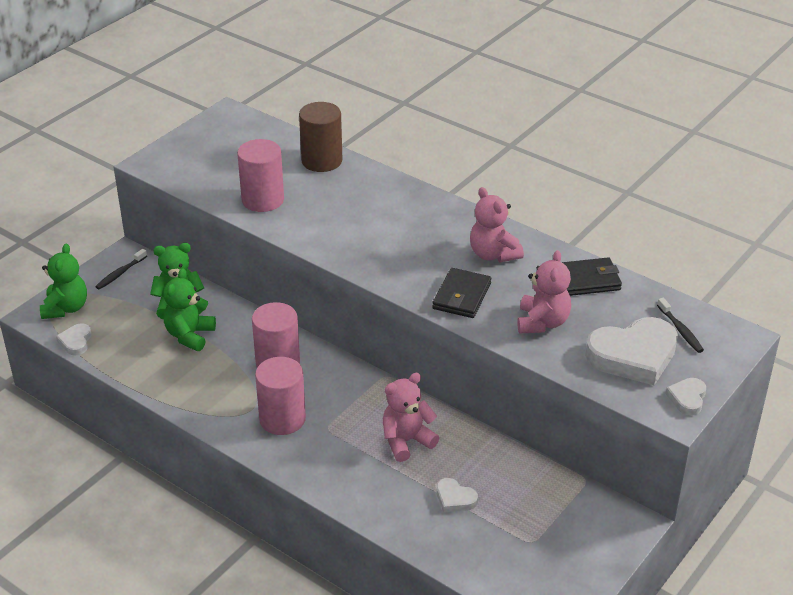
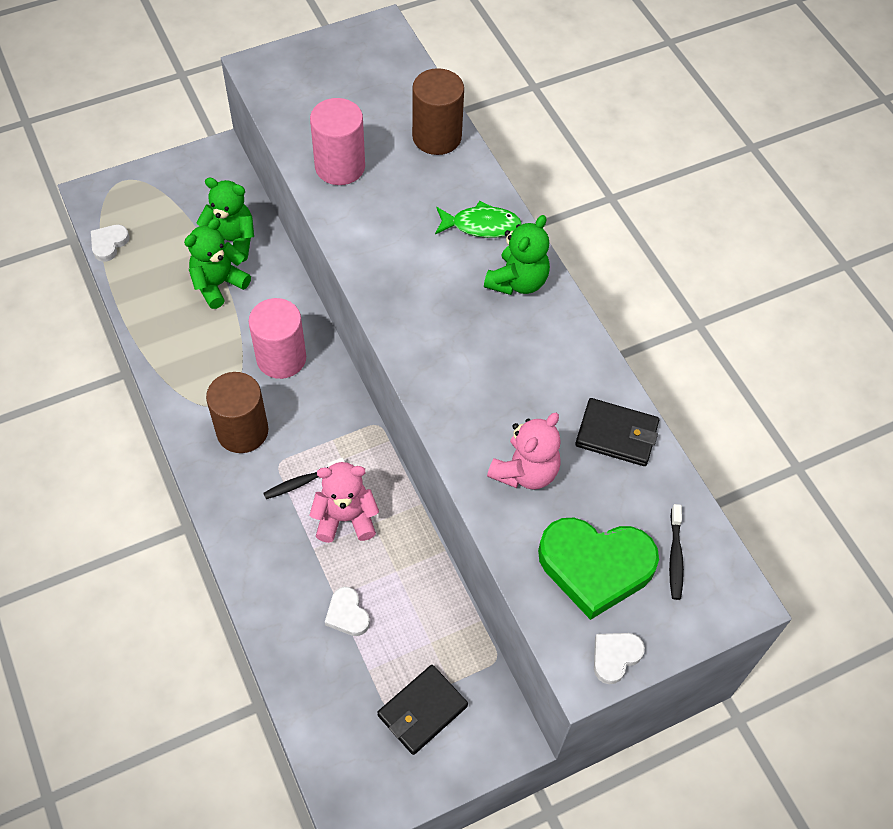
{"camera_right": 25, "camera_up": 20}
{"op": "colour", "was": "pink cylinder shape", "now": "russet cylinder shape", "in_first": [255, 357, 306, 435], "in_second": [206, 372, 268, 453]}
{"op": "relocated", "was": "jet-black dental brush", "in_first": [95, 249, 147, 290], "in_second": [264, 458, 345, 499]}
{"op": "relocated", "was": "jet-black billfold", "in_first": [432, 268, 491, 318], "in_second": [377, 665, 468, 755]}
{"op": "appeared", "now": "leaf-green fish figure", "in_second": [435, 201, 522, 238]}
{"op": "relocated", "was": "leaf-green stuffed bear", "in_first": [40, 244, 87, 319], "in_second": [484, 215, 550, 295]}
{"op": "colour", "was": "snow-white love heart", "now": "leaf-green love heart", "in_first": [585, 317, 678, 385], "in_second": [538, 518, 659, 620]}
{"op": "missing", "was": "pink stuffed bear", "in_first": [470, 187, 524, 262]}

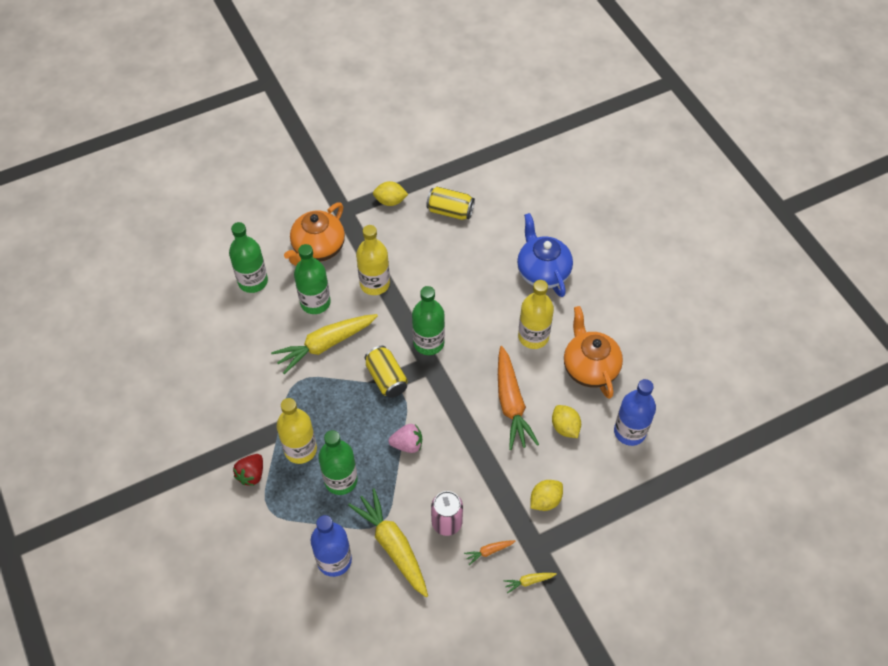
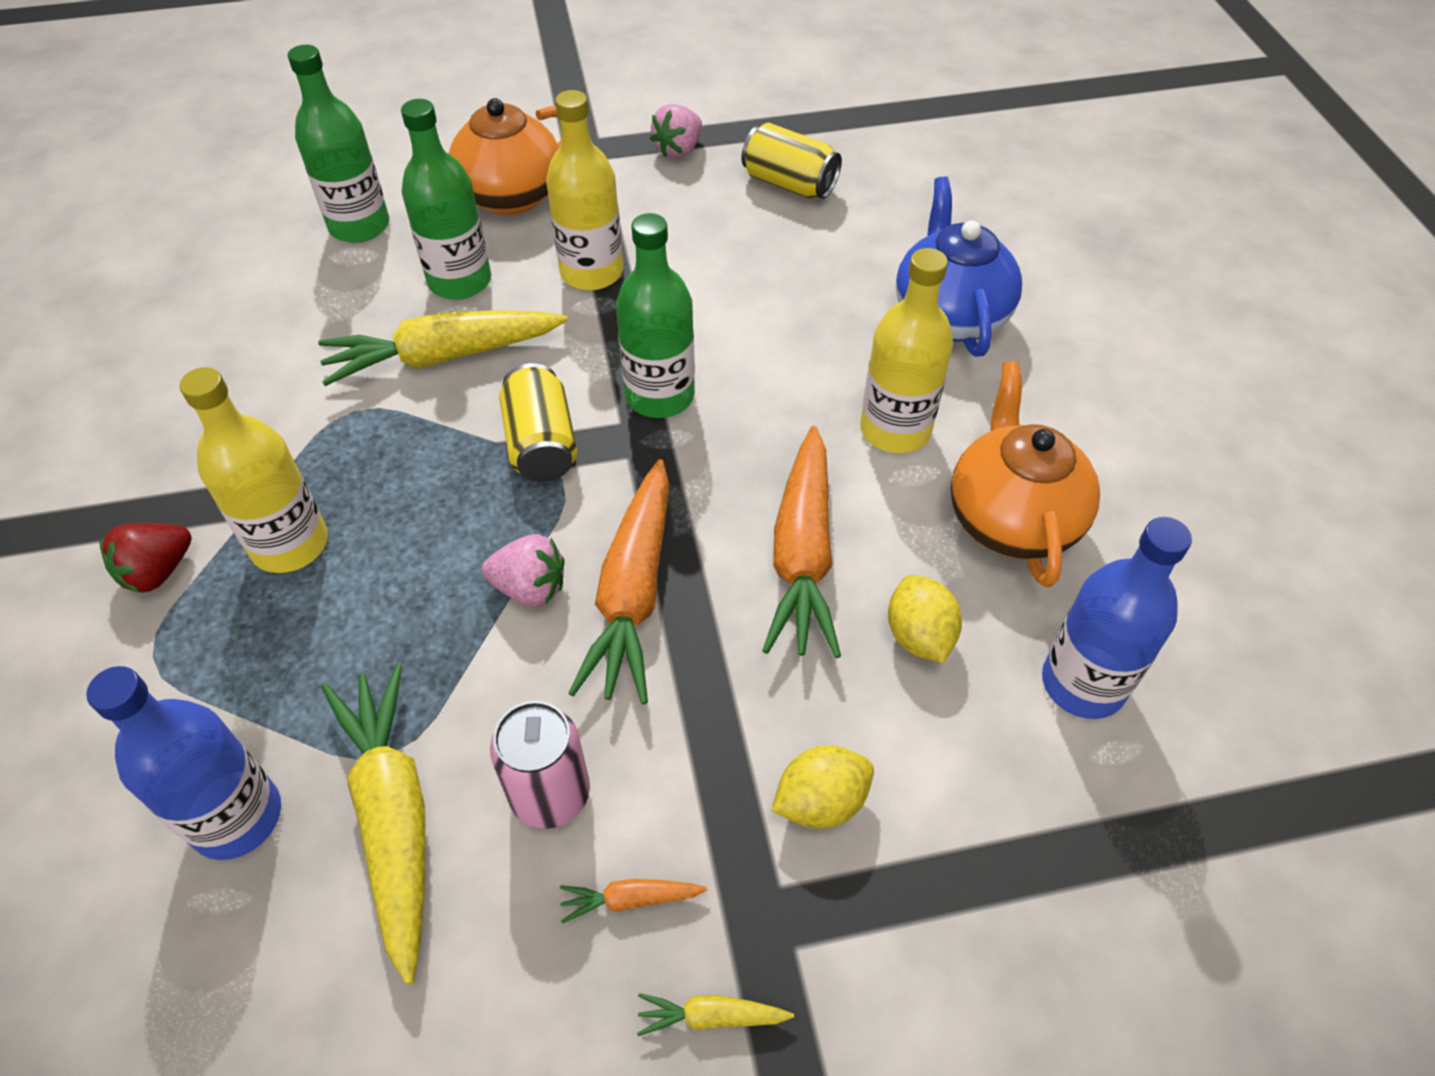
{"camera_right": 15, "camera_up": -5}
{"op": "appeared", "now": "orange carrot", "in_second": [568, 459, 669, 704]}
{"op": "exchanged", "was": "yellow citrus fruit", "now": "pink berry", "in_first": [373, 181, 408, 206], "in_second": [650, 104, 702, 158]}
{"op": "missing", "was": "leaf-green bottle", "in_first": [318, 430, 358, 495]}

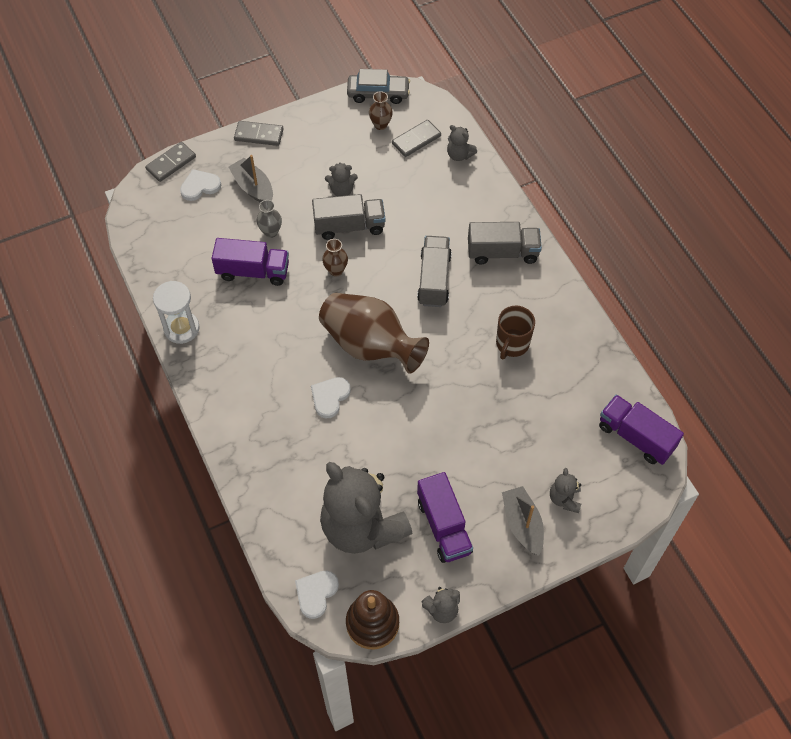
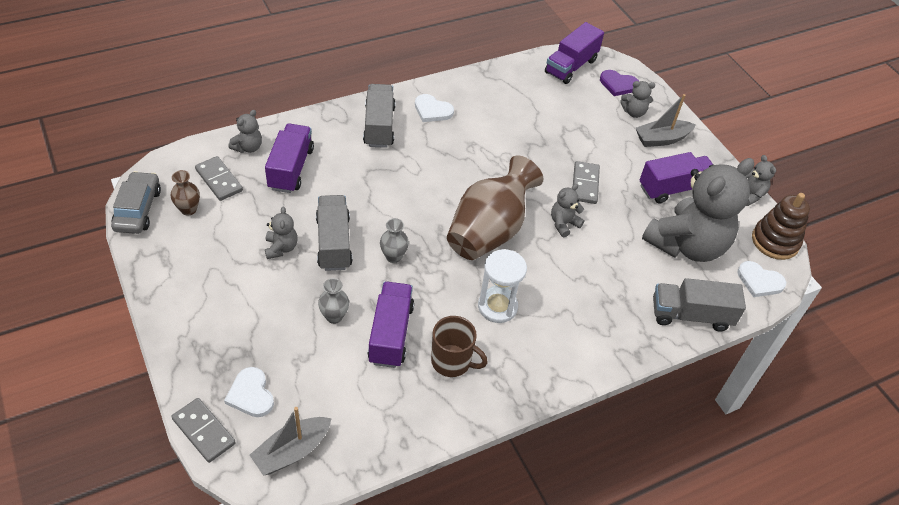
{"camera_right": -95, "camera_up": -10}
{"op": "relocated", "was": "grey sailboat", "in_first": [229, 155, 273, 203], "in_second": [250, 407, 332, 476]}
{"op": "appeared", "now": "purple truck", "in_second": [265, 124, 314, 193]}
{"op": "colour", "was": "russet flower vase", "now": "grey flower vase", "in_first": [322, 239, 348, 276], "in_second": [380, 218, 409, 263]}
{"op": "relocated", "was": "snow-white love heart", "in_first": [311, 377, 351, 418], "in_second": [415, 94, 454, 122]}
{"op": "relocated", "was": "russet coffee mug", "in_first": [496, 306, 535, 359], "in_second": [431, 316, 488, 377]}
{"op": "relocated", "was": "snow-white hourglass", "in_first": [153, 281, 200, 344], "in_second": [478, 249, 527, 323]}
{"op": "appeared", "now": "grey stuffed bear", "in_second": [551, 184, 585, 237]}
{"op": "relocated", "was": "grey domino tile", "in_first": [234, 121, 283, 146], "in_second": [573, 161, 600, 204]}
{"op": "appeared", "now": "purple love heart", "in_second": [600, 70, 639, 96]}
{"op": "relocated", "was": "grey truck", "in_first": [417, 236, 452, 307], "in_second": [653, 278, 746, 331]}

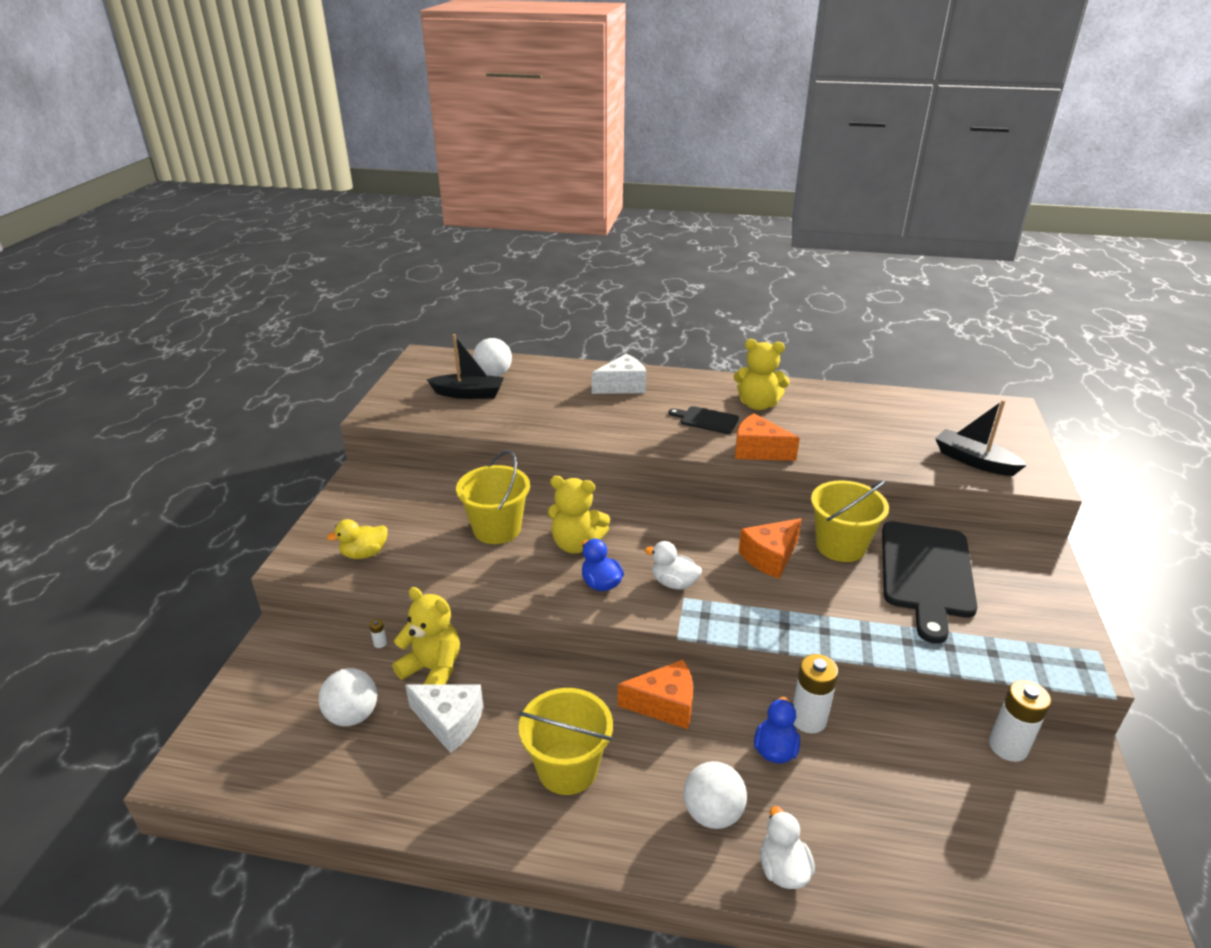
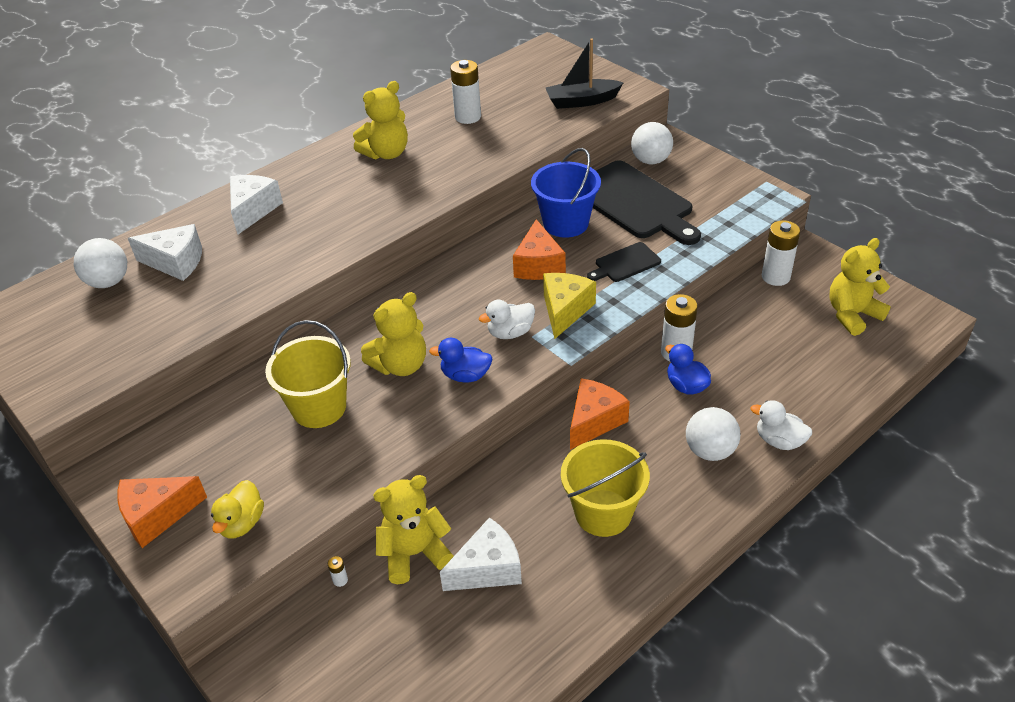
{"camera_right": -50, "camera_up": 10}
{"op": "relocated", "was": "orange piece of cheese", "in_first": [735, 413, 800, 461], "in_second": [117, 476, 207, 548]}
{"op": "appeared", "now": "snow-white piece of cheese", "in_second": [128, 224, 202, 281]}
{"op": "appeared", "now": "snow-white power cell", "in_second": [450, 60, 481, 124]}
{"op": "colour", "was": "yellow sand bucket", "now": "cobalt sand bucket", "in_first": [811, 480, 889, 562], "in_second": [531, 148, 601, 238]}
{"op": "appeared", "now": "yellow piece of cheese", "in_second": [543, 273, 596, 339]}
{"op": "relocated", "was": "jet-black bread board", "in_first": [669, 406, 739, 434], "in_second": [587, 242, 661, 282]}
{"op": "relocated", "was": "snow-white ball", "in_first": [318, 668, 377, 726], "in_second": [631, 122, 673, 164]}
{"op": "appeared", "now": "yellow stuffed bear", "in_second": [829, 238, 891, 336]}
{"op": "missing", "was": "jet-black sailboat", "in_first": [427, 334, 504, 399]}

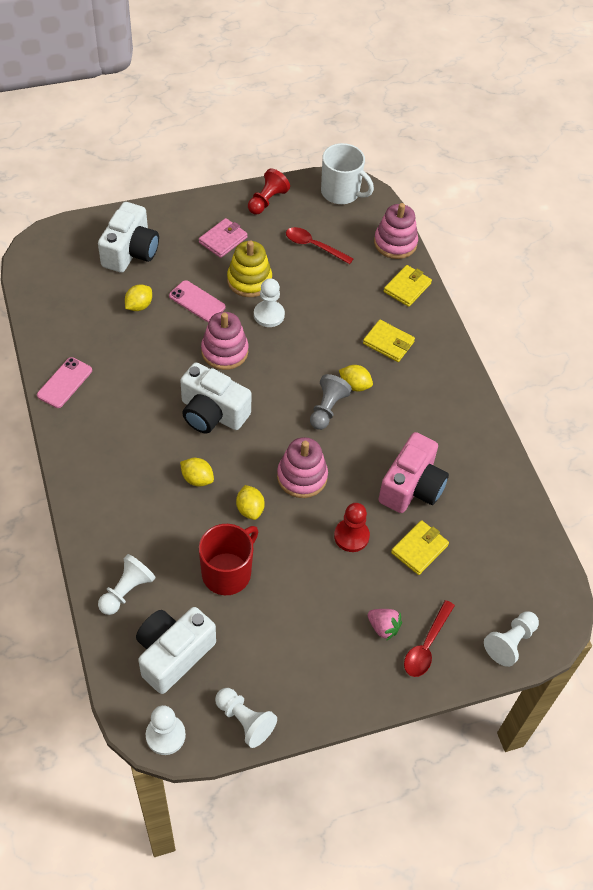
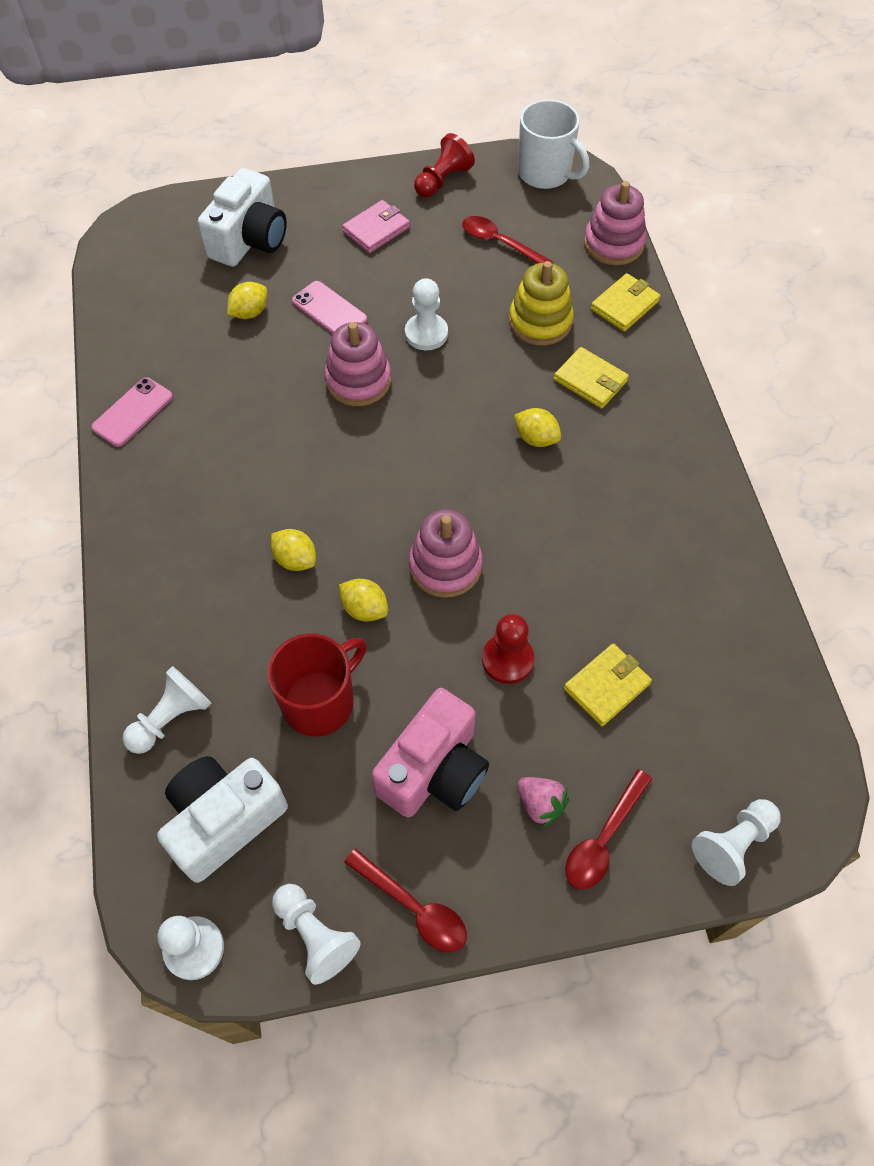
{"camera_right": 10, "camera_up": 5}
{"op": "spun", "was": "yellow citrus fruit", "in_first": [236, 485, 265, 520], "in_second": [339, 579, 388, 621], "clockwise": -45}
{"op": "appeared", "now": "scarlet tablespoon", "in_second": [344, 849, 467, 952]}
{"op": "relocated", "was": "pink compact camera", "in_first": [378, 432, 449, 513], "in_second": [372, 688, 489, 817]}
{"op": "relocated", "was": "yellow stacking toy", "in_first": [227, 240, 272, 297], "in_second": [509, 261, 574, 346]}
{"op": "missing", "was": "snow-white compact camera", "in_first": [180, 363, 252, 433]}
{"op": "missing", "was": "grey game pawn", "in_first": [310, 374, 352, 430]}

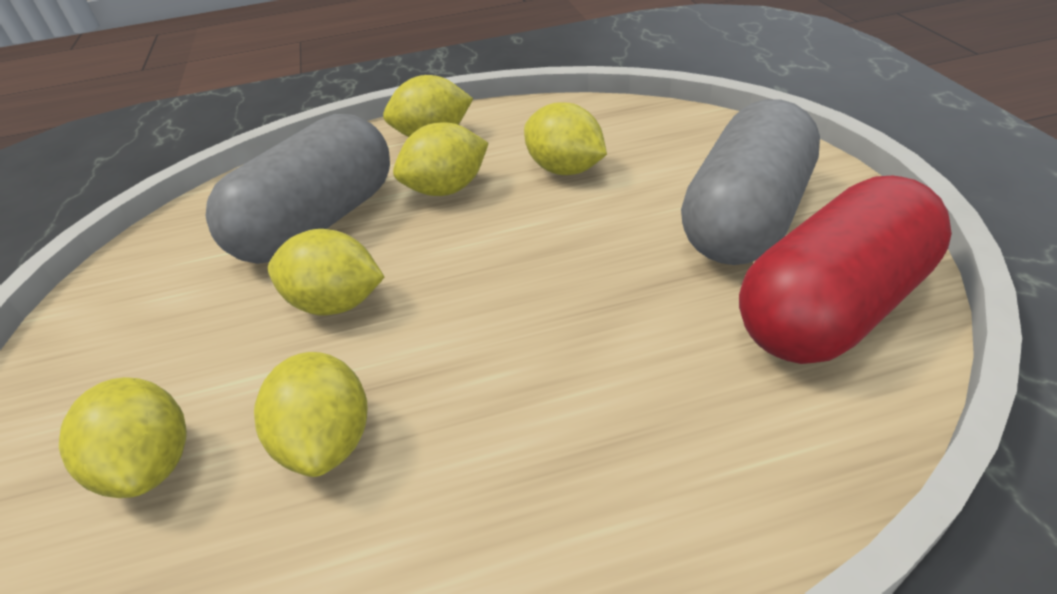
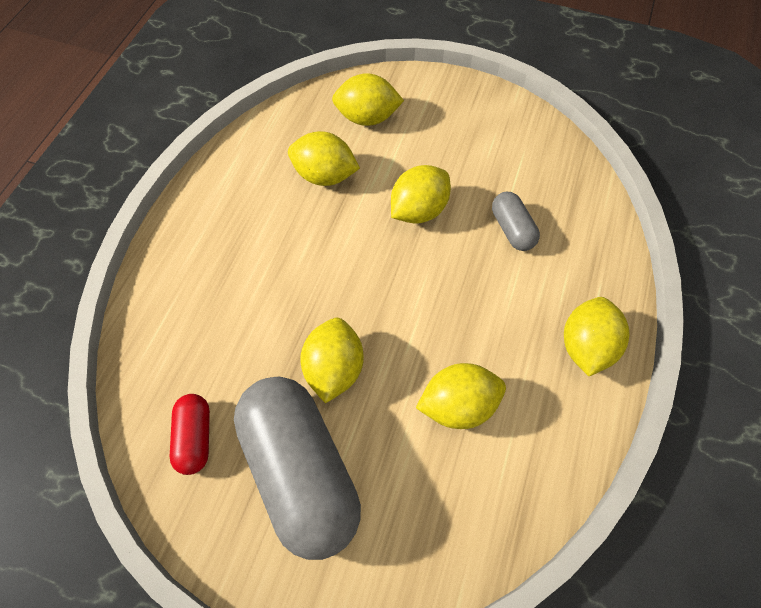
{"camera_right": 120, "camera_up": 20}
{"op": "size", "was": "scarlet capsule", "in_first": [739, 176, 952, 364], "in_second": [170, 394, 210, 475], "ratio": 0.45}
{"op": "relocated", "was": "yellow citrus fruit", "in_first": [393, 122, 489, 196], "in_second": [300, 318, 364, 403]}
{"op": "size", "was": "grey capsule", "in_first": [206, 114, 390, 264], "in_second": [492, 192, 540, 251], "ratio": 0.45}

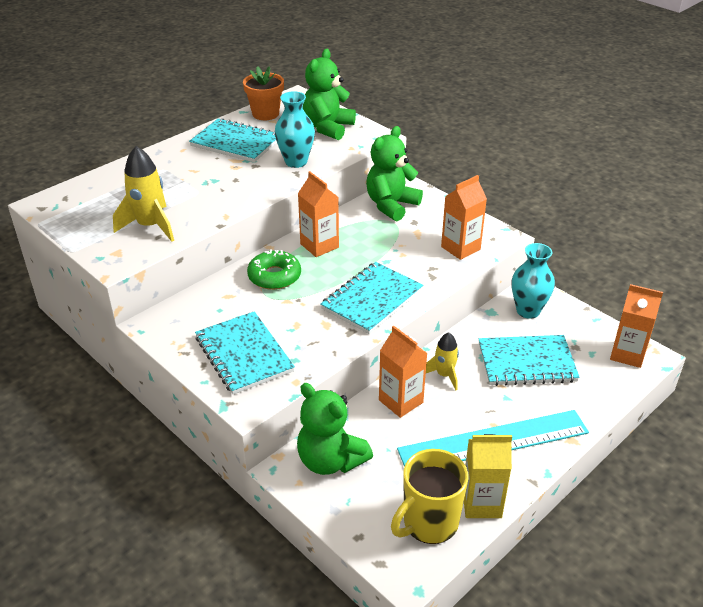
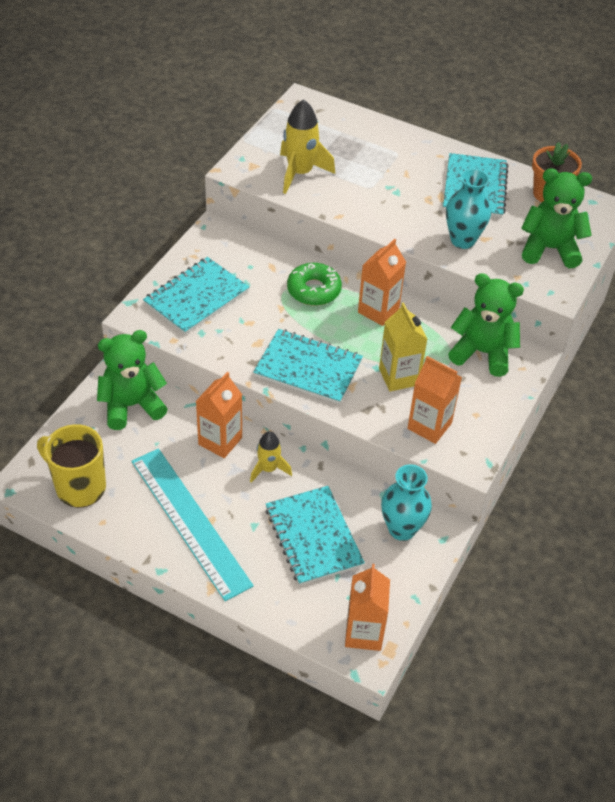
{"camera_right": 70, "camera_up": 10}
{"op": "spun", "was": "leaf-green stuffed bear", "in_first": [297, 383, 373, 475], "in_second": [97, 330, 168, 430], "clockwise": 45}
{"op": "relocated", "was": "yellow carton", "in_first": [464, 434, 512, 518], "in_second": [379, 302, 427, 392]}

